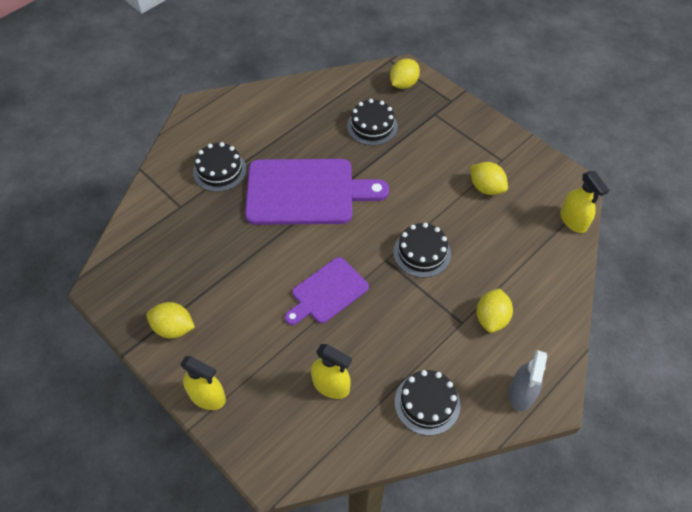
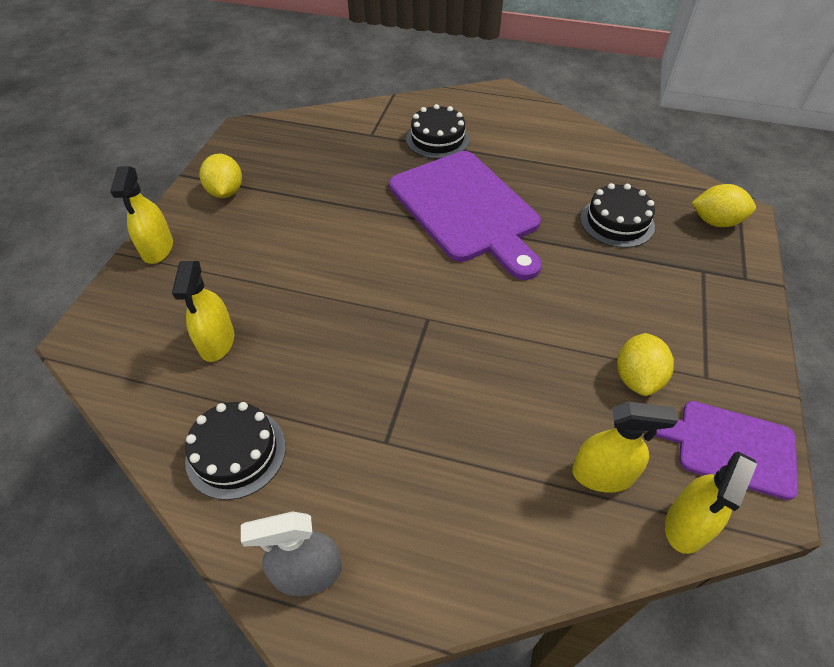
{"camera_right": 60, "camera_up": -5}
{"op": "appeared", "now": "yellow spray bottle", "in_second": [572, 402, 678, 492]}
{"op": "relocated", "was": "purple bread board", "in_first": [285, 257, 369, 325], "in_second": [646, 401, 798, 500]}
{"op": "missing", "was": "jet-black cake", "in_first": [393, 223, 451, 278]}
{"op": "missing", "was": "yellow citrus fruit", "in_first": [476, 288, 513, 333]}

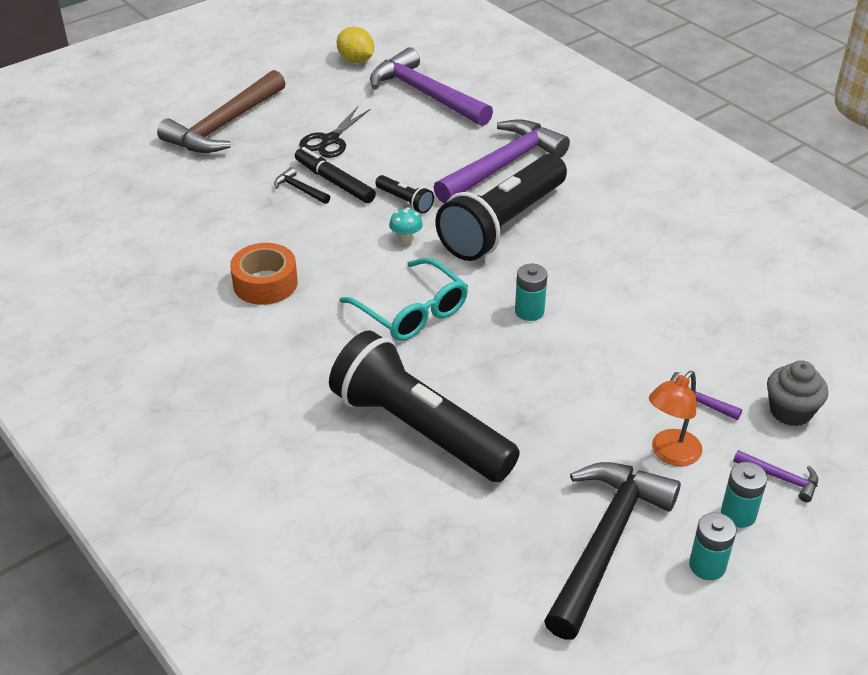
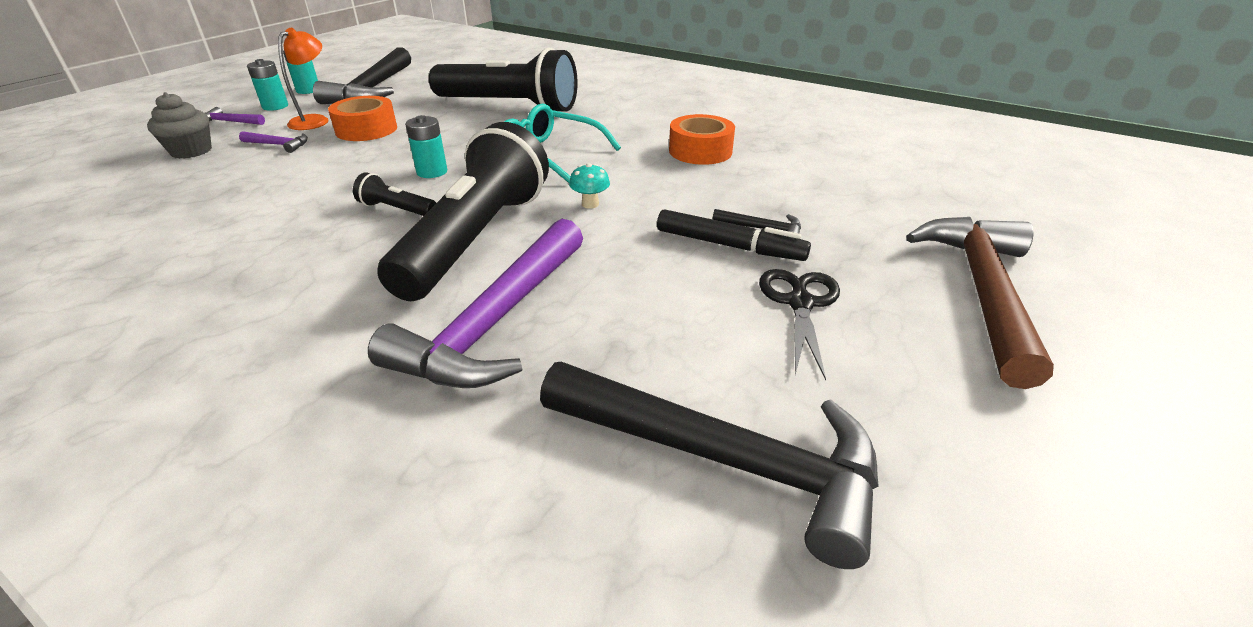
{"camera_right": 160, "camera_up": -5}
{"op": "appeared", "now": "orange roll of tape", "in_second": [328, 96, 397, 141]}
{"op": "relocated", "was": "jet-black flashlight", "in_first": [375, 175, 434, 213], "in_second": [353, 172, 436, 216]}
{"op": "colour", "was": "purple claw hammer", "now": "jet-black claw hammer", "in_first": [370, 47, 493, 126], "in_second": [540, 361, 879, 569]}
{"op": "missing", "was": "yellow citrus fruit", "in_first": [337, 27, 374, 63]}

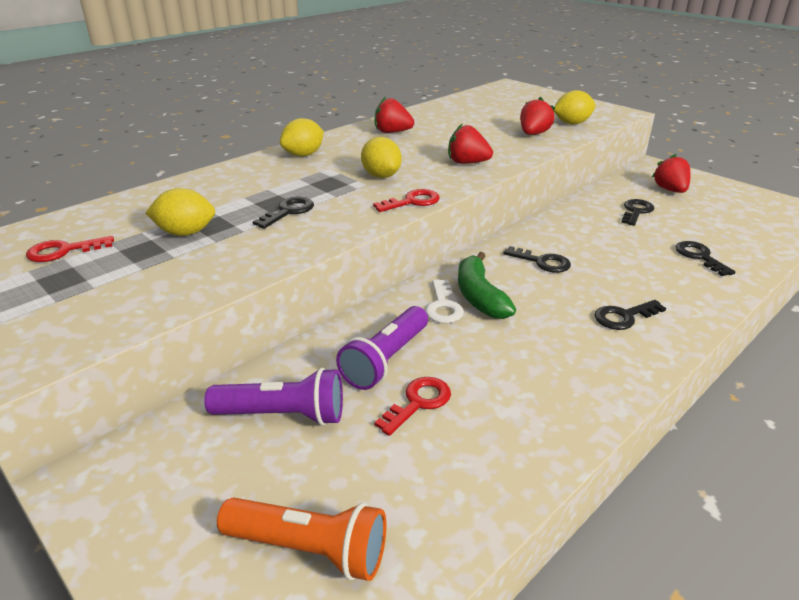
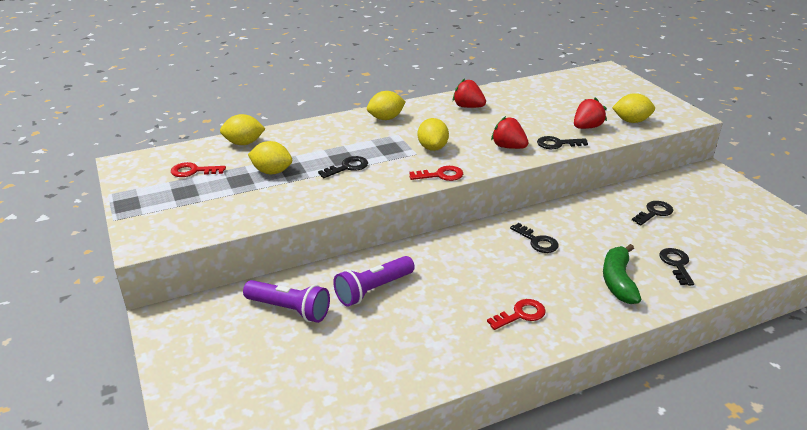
{"camera_right": 20, "camera_up": 0}
{"op": "appeared", "now": "yellow citrus fruit", "in_second": [220, 114, 266, 145]}
{"op": "relocated", "was": "scarlet door key", "in_first": [375, 377, 451, 436], "in_second": [487, 299, 546, 330]}
{"op": "relocated", "was": "jet-black door key", "in_first": [595, 300, 666, 330], "in_second": [537, 136, 588, 149]}
{"op": "relocated", "was": "leaf-green banana fruit", "in_first": [458, 252, 516, 319], "in_second": [603, 244, 641, 304]}
{"op": "missing", "was": "orange flashlight", "in_first": [217, 497, 386, 581]}
{"op": "missing", "was": "snow-white door key", "in_first": [425, 279, 464, 323]}
{"op": "missing", "was": "scarlet berry", "in_first": [652, 154, 691, 193]}

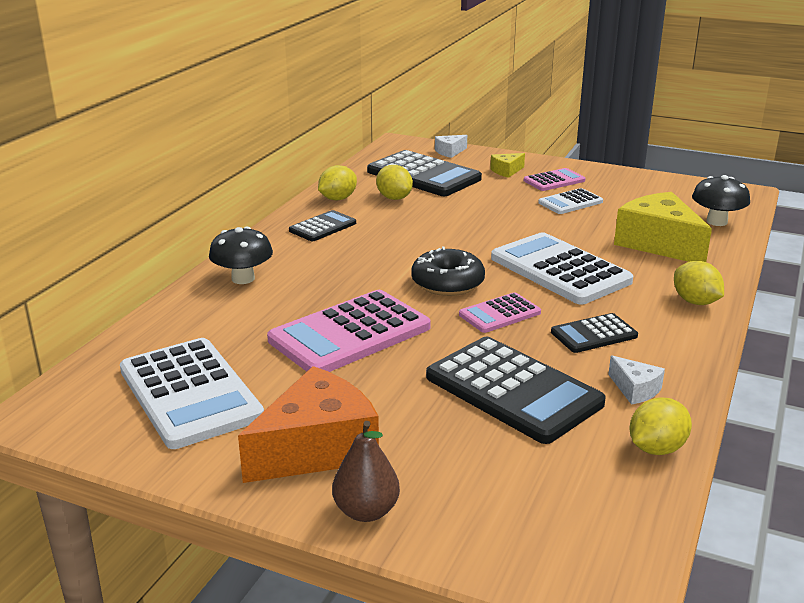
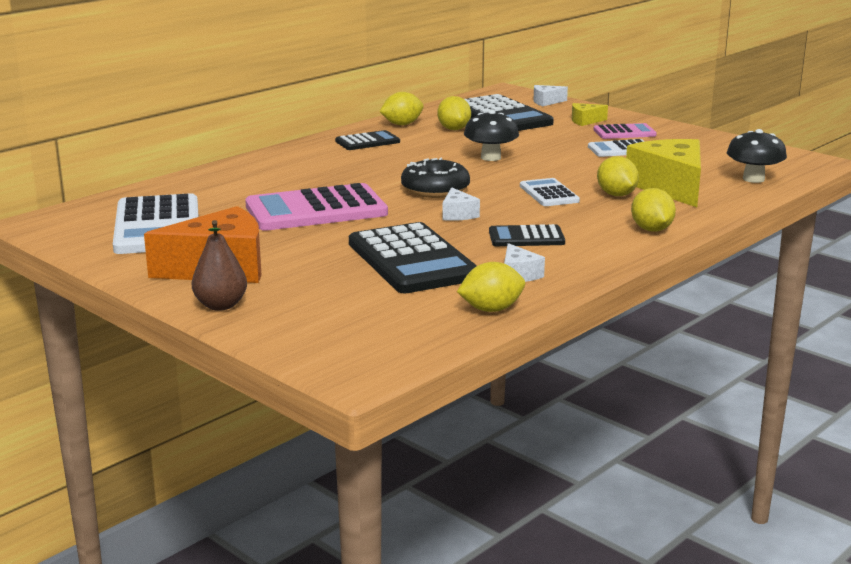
{"camera_right": 20, "camera_up": -5}
{"op": "exchanged", "was": "pink pocket calculator", "now": "snow-white piece of cheese", "in_first": [459, 292, 541, 333], "in_second": [443, 187, 480, 221]}
{"op": "relocated", "was": "jet-black toadstool", "in_first": [209, 227, 273, 284], "in_second": [464, 110, 519, 161]}
{"op": "size", "was": "snow-white pocket calculator", "in_first": [491, 232, 633, 305], "in_second": [520, 178, 580, 206], "ratio": 0.52}
{"op": "appeared", "now": "yellow citrus fruit", "in_second": [597, 156, 639, 196]}

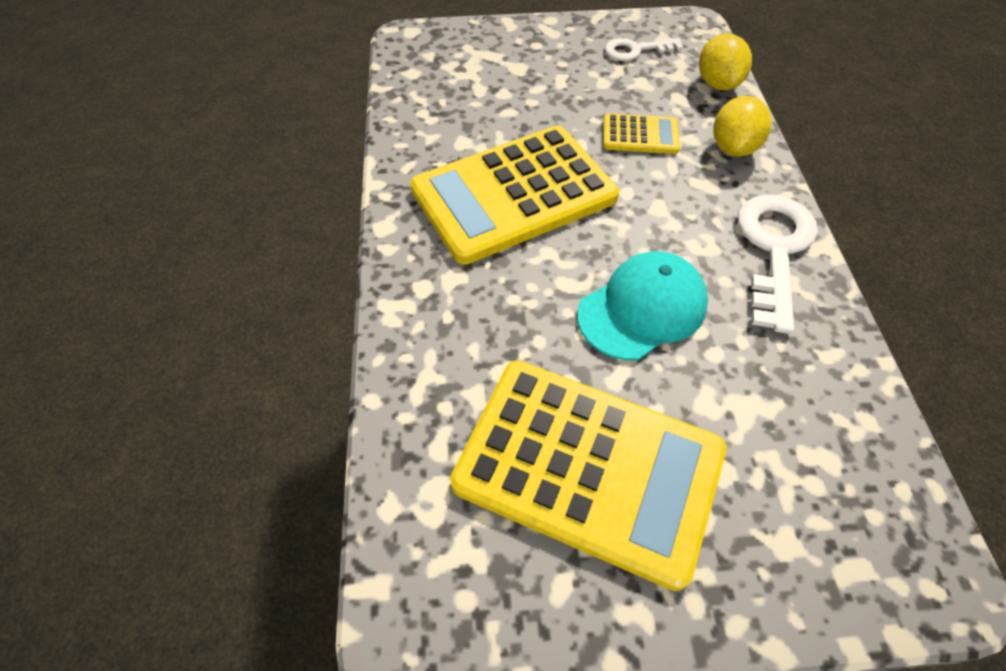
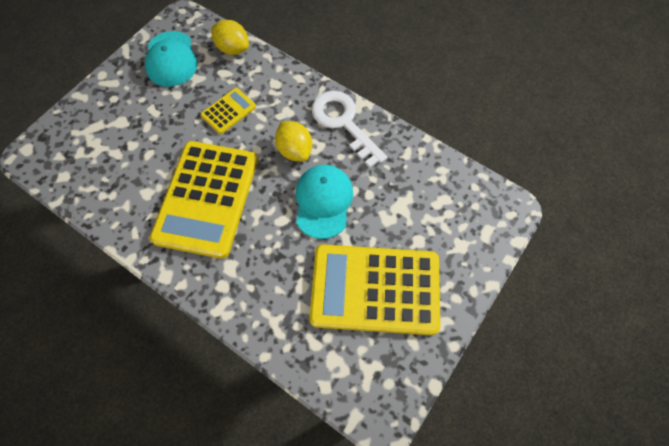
{"camera_right": -50, "camera_up": 10}
{"op": "exchanged", "was": "snow-white door key", "now": "turquoise baseball cap", "in_first": [605, 38, 683, 61], "in_second": [145, 31, 198, 87]}
{"op": "relocated", "was": "yellow citrus fruit", "in_first": [713, 96, 772, 157], "in_second": [275, 121, 312, 161]}
{"op": "spun", "was": "yellow pocket calculator", "in_first": [450, 360, 726, 591], "in_second": [310, 244, 440, 335], "clockwise": -150}

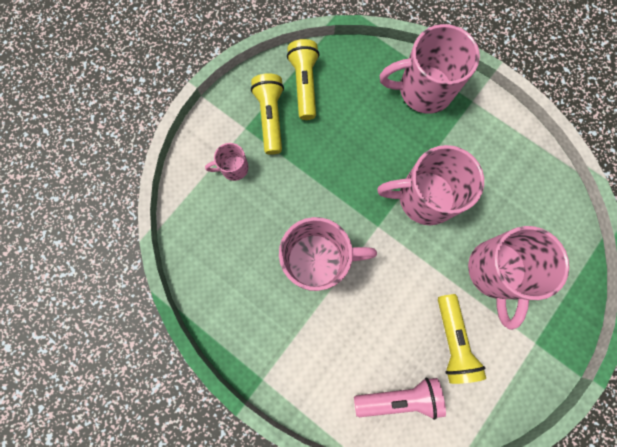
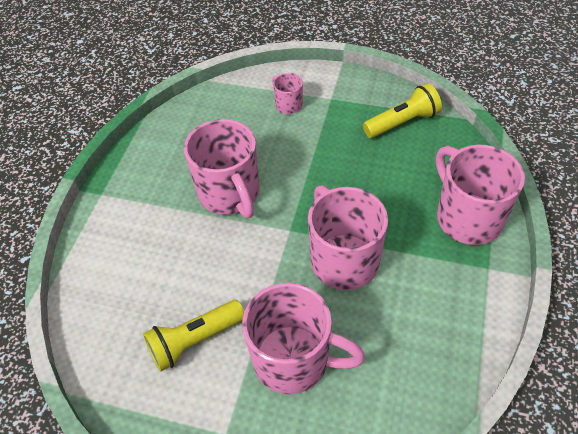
{"camera_right": 70, "camera_up": -25}
{"op": "spun", "was": "pink coffee mug", "in_first": [468, 226, 569, 330], "in_second": [242, 282, 365, 394], "clockwise": -150}
{"op": "missing", "was": "yellow flashlight", "in_first": [251, 73, 284, 155]}
{"op": "missing", "was": "pink flashlight", "in_first": [354, 378, 446, 420]}

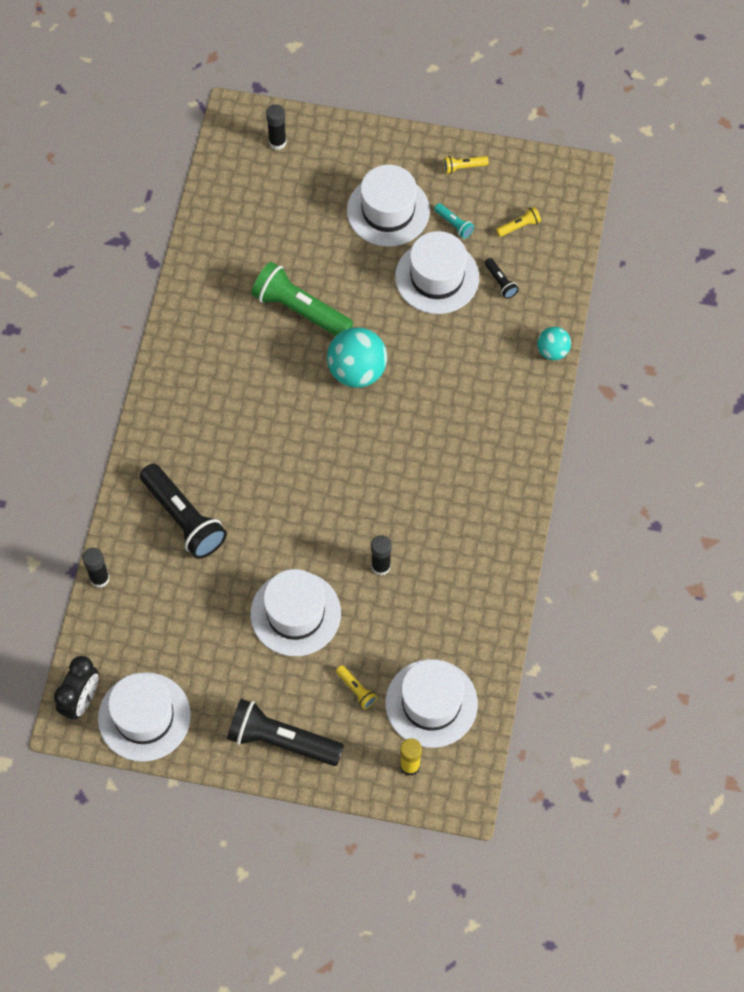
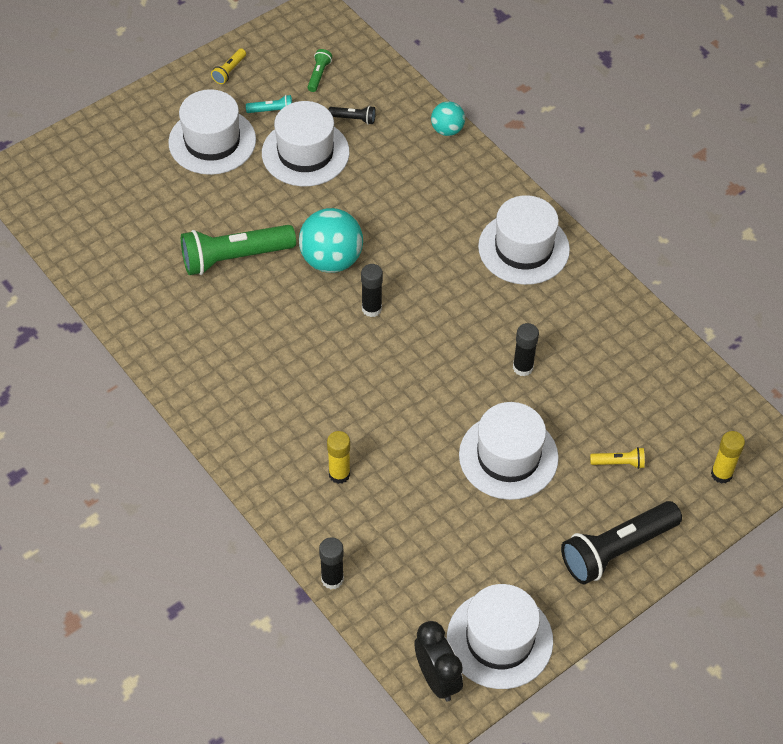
{"camera_right": -50, "camera_up": -10}
{"op": "colour", "was": "yellow flashlight", "now": "leaf-green flashlight", "in_first": [496, 207, 541, 237], "in_second": [307, 49, 332, 92]}
{"op": "exchanged", "was": "jet-black flashlight", "now": "yellow glue stick", "in_first": [140, 464, 227, 559], "in_second": [327, 431, 350, 484]}
{"op": "relocated", "was": "jet-black glue stick", "in_first": [266, 104, 286, 150], "in_second": [361, 264, 383, 317]}
{"op": "relocated", "was": "snow-white hat", "in_first": [385, 659, 478, 748], "in_second": [478, 195, 570, 285]}

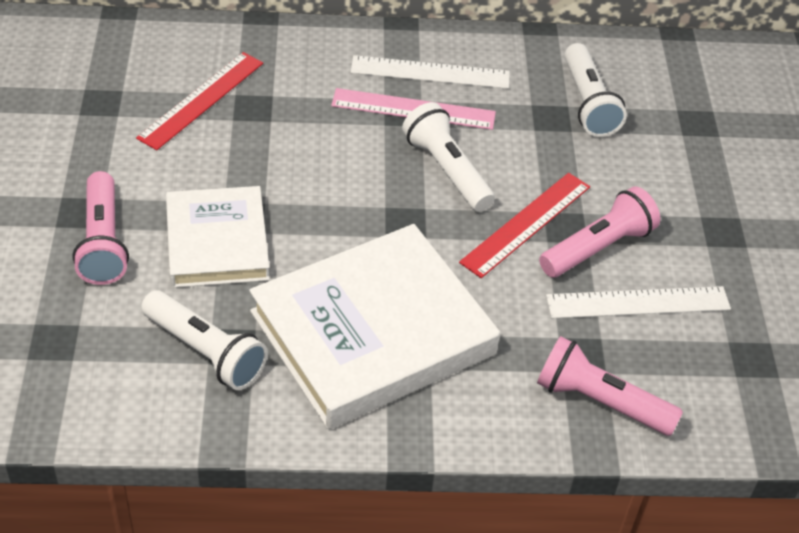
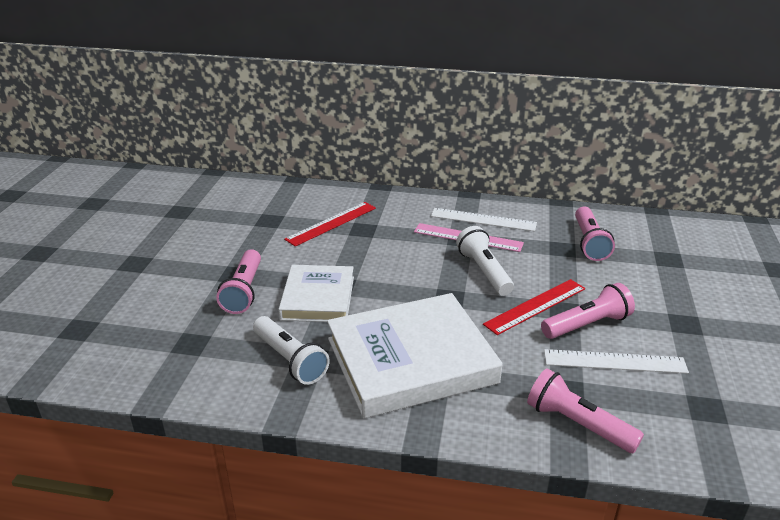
{"camera_right": 15, "camera_up": -15}
{"op": "colour", "was": "snow-white flashlight", "now": "pink flashlight", "in_first": [564, 43, 627, 137], "in_second": [575, 207, 615, 261]}

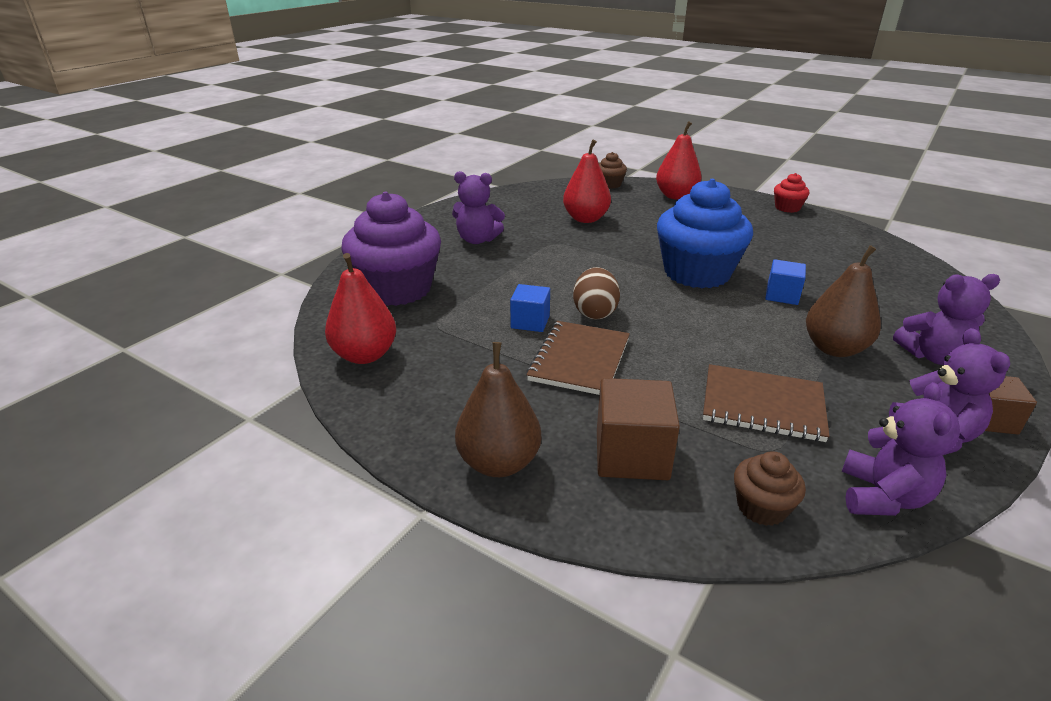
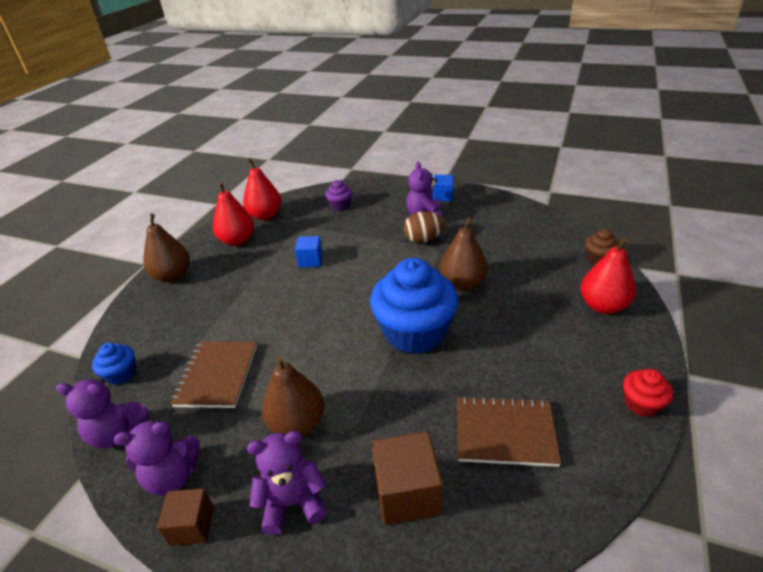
{"camera_right": 80, "camera_up": 5}
{"op": "colour", "was": "russet fairy cake", "now": "cobalt fairy cake", "in_first": [734, 451, 806, 526], "in_second": [92, 343, 136, 385]}
{"op": "relocated", "was": "scarlet pear fruit", "in_first": [563, 139, 611, 223], "in_second": [213, 182, 254, 246]}
{"op": "spun", "was": "purple stuffed bear", "in_first": [893, 274, 1000, 365], "in_second": [247, 431, 327, 535], "clockwise": 90}
{"op": "size", "was": "purple fairy cake", "in_first": [341, 192, 441, 306], "in_second": [325, 180, 352, 211], "ratio": 0.45}
{"op": "relocated", "was": "russet solid cube", "in_first": [597, 378, 680, 480], "in_second": [371, 431, 443, 525]}
{"op": "relocated", "was": "russet egg", "in_first": [573, 267, 620, 320], "in_second": [404, 211, 445, 243]}
{"op": "relocated", "was": "cobalt solid cube", "in_first": [765, 259, 806, 305], "in_second": [433, 175, 453, 201]}
{"op": "appeared", "now": "russet pear fruit", "in_second": [440, 217, 488, 291]}
{"op": "relocated", "was": "russet notepad", "in_first": [526, 321, 630, 395], "in_second": [457, 396, 561, 467]}

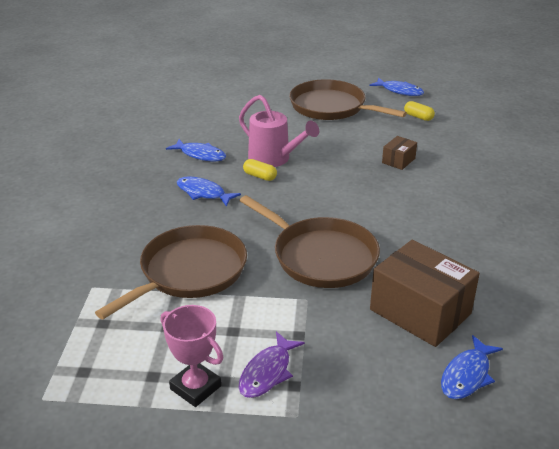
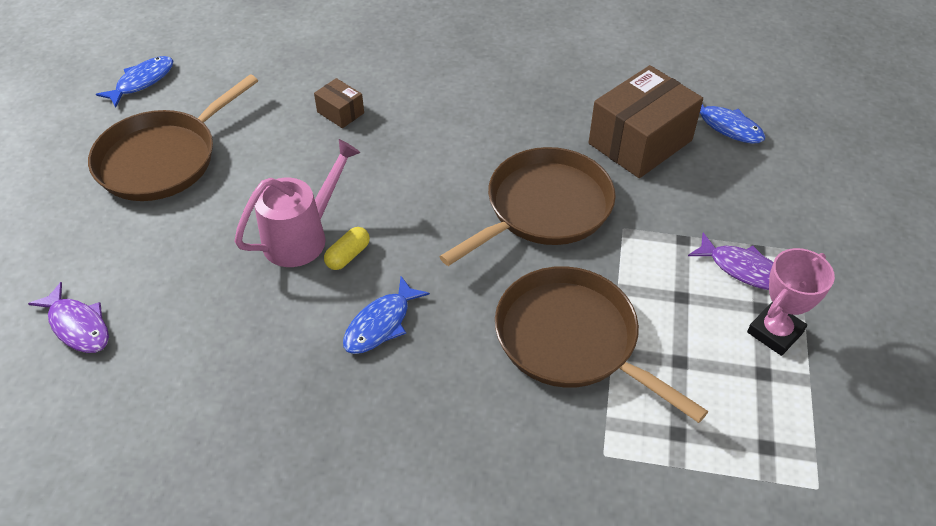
{"camera_right": -85, "camera_up": 15}
{"op": "appeared", "now": "purple fish figure", "in_second": [28, 282, 109, 353]}
{"op": "missing", "was": "cobalt fish figure", "in_first": [166, 139, 226, 161]}
{"op": "missing", "was": "yellow capsule", "in_first": [404, 101, 435, 121]}

